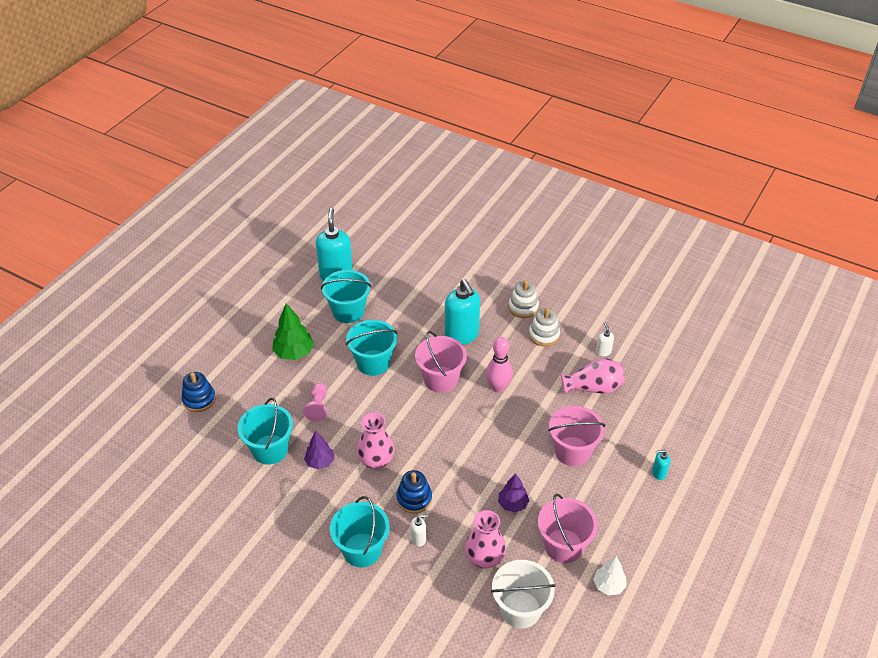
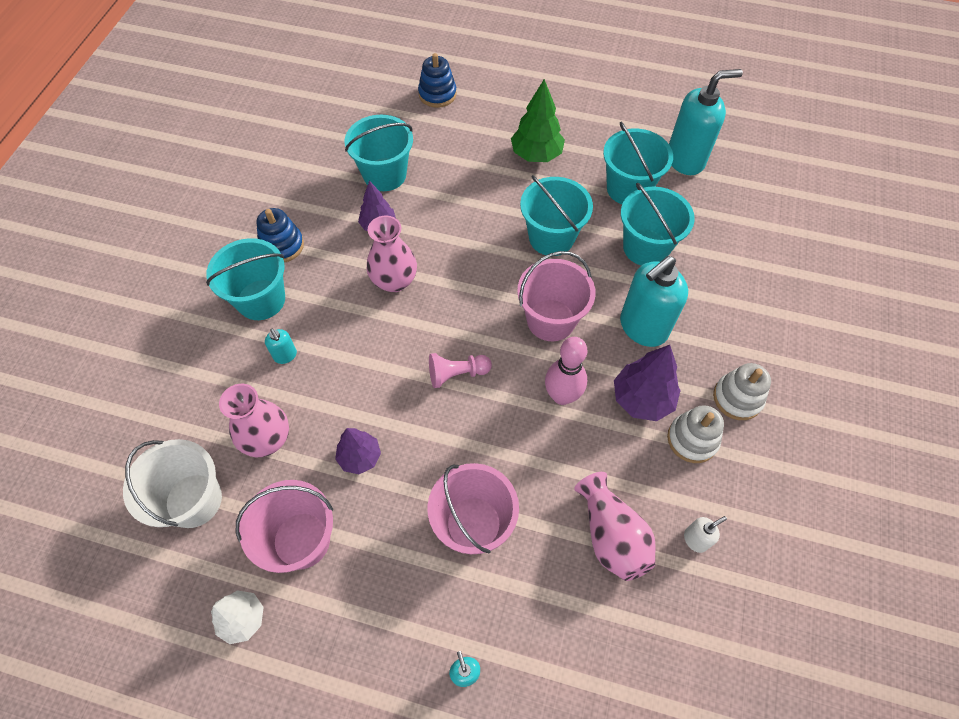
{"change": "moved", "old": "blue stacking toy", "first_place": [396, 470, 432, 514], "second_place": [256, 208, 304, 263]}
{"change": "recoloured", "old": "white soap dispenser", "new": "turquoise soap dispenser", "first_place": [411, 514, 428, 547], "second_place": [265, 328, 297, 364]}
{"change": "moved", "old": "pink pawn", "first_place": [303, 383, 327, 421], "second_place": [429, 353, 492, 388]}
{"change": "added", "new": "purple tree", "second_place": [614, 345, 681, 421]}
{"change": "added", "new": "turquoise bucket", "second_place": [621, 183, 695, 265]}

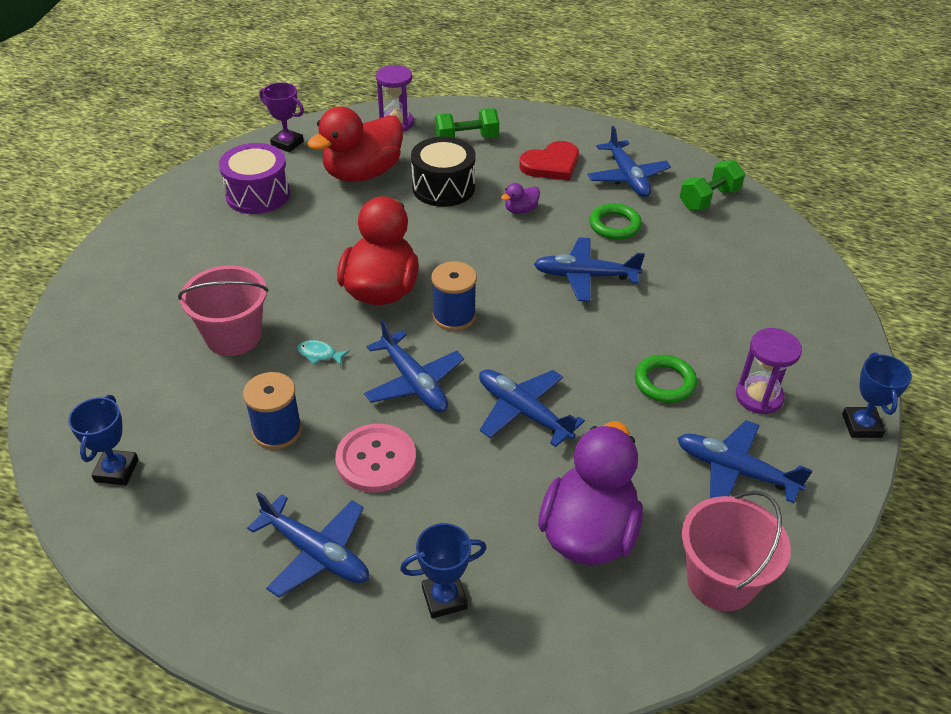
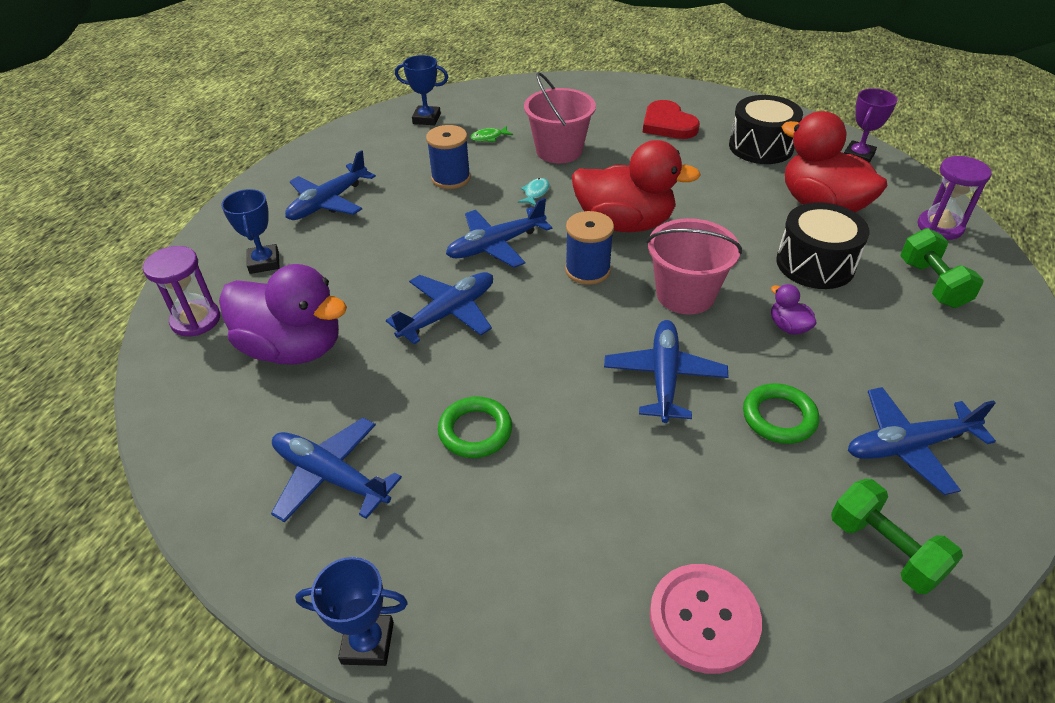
{"change": "moved", "old": "purple hourglass", "first_place": [736, 328, 802, 414], "second_place": [143, 246, 220, 336]}
{"change": "turned", "old": "blue plane", "first_place": [677, 420, 813, 503], "second_place": [271, 418, 402, 523], "degrees": -90}
{"change": "added", "new": "green fish", "second_place": [470, 126, 513, 142]}
{"change": "moved", "old": "red heart", "first_place": [519, 141, 579, 181], "second_place": [643, 100, 700, 139]}
{"change": "moved", "old": "pink bucket", "first_place": [682, 490, 791, 611], "second_place": [646, 218, 742, 315]}
{"change": "moved", "old": "pink button", "first_place": [335, 424, 416, 493], "second_place": [649, 564, 762, 674]}
{"change": "recoloured", "old": "purple drum", "new": "black drum", "first_place": [219, 143, 290, 214], "second_place": [729, 95, 803, 164]}

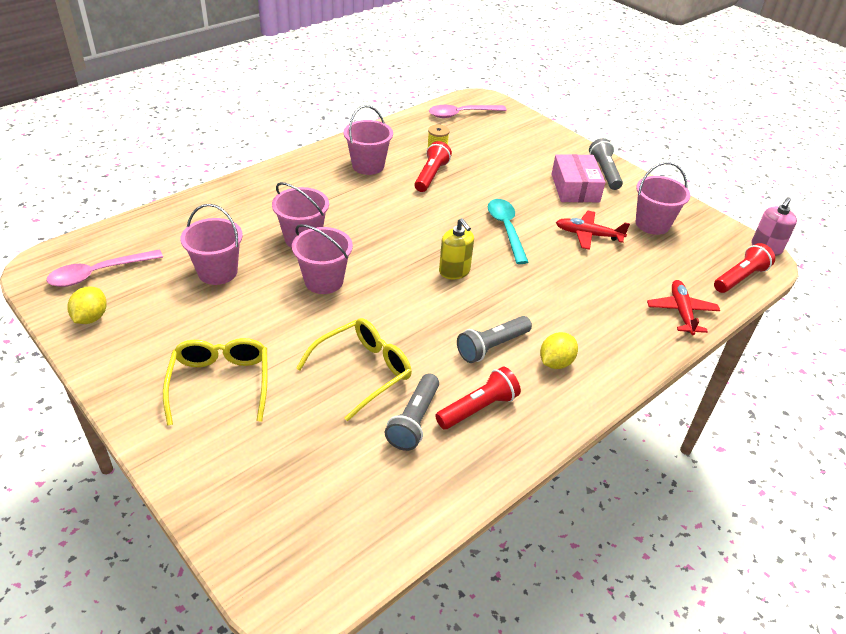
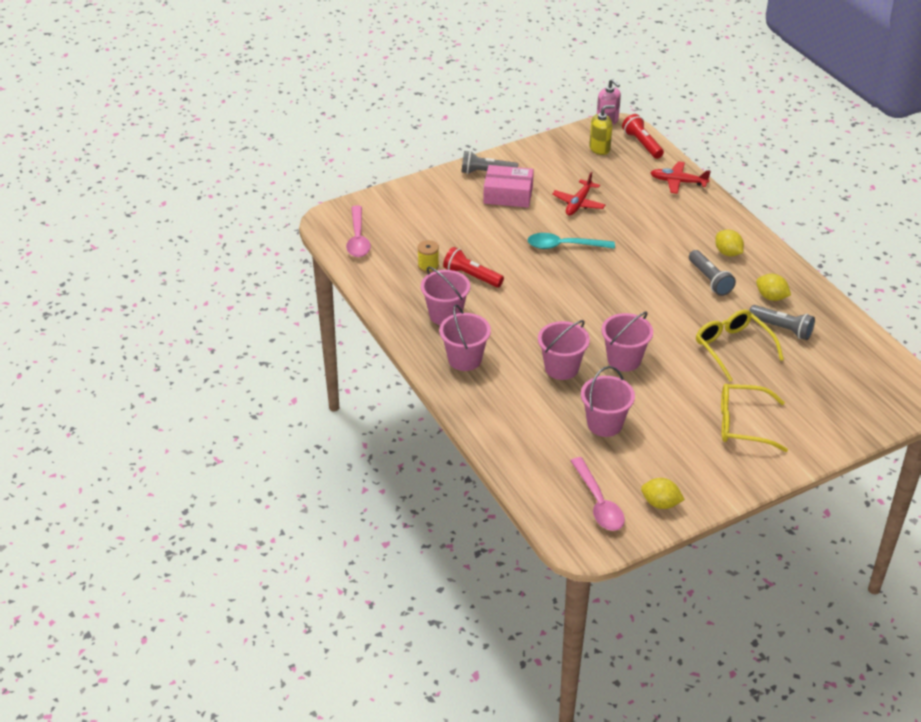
{"change": "moved", "old": "pink bucket", "first_place": [636, 162, 690, 235], "second_place": [439, 304, 491, 371]}
{"change": "moved", "old": "yellow soap dispenser", "first_place": [439, 218, 474, 279], "second_place": [589, 105, 615, 155]}
{"change": "replaced", "old": "red flashlight", "new": "yellow lemon", "first_place": [435, 366, 521, 430], "second_place": [756, 274, 791, 301]}

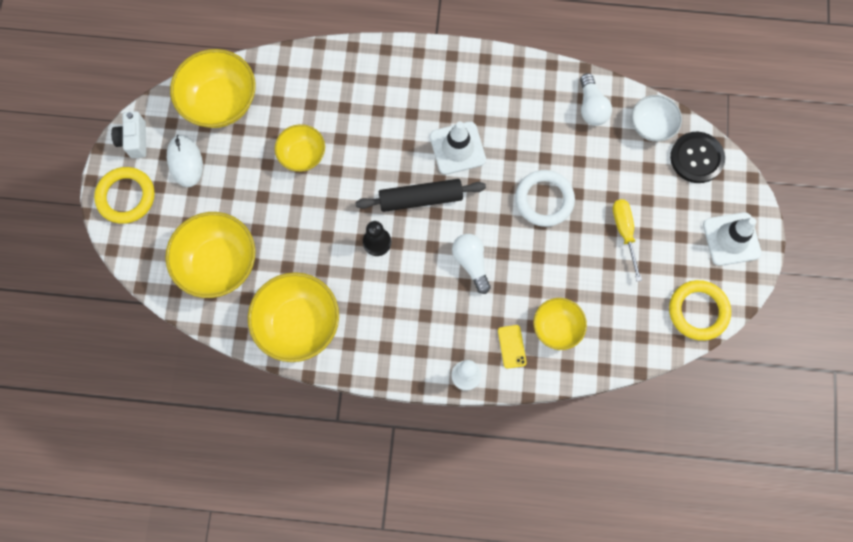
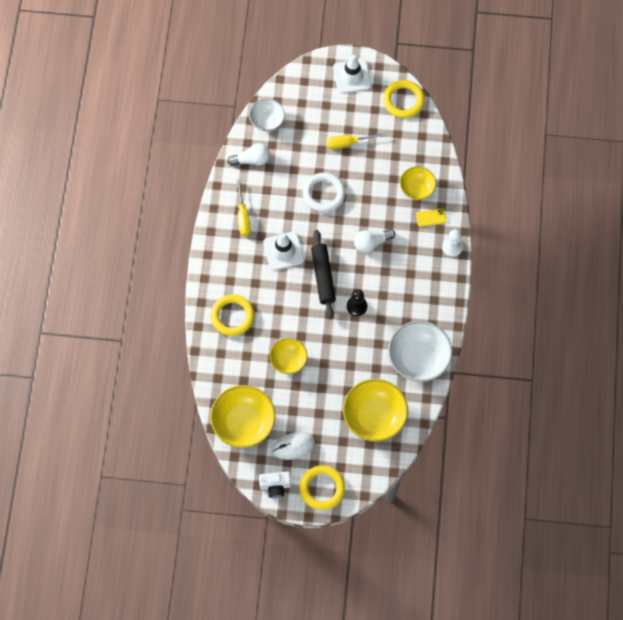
{"change": "added", "new": "yellow ring", "second_place": [210, 294, 254, 336]}
{"change": "added", "new": "yellow screwdriver", "second_place": [237, 180, 251, 236]}
{"change": "recoloured", "old": "yellow bowl", "new": "white bowl", "first_place": [248, 272, 339, 362], "second_place": [388, 321, 453, 382]}
{"change": "removed", "old": "black button", "first_place": [670, 132, 725, 183]}

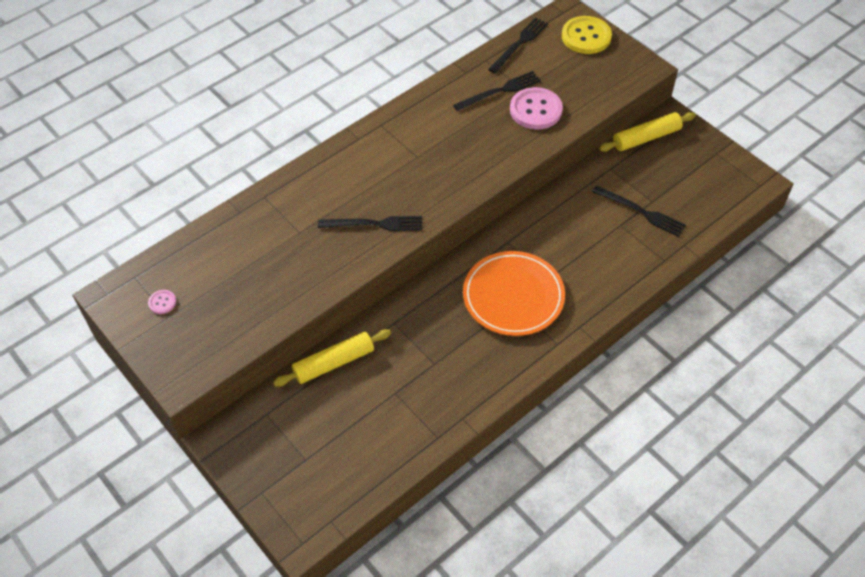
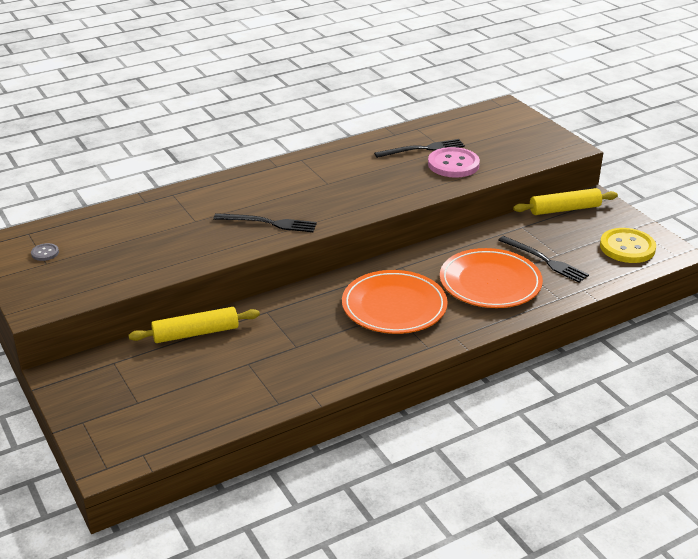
{"change": "recoloured", "old": "pink button", "new": "grey button", "first_place": [148, 290, 176, 314], "second_place": [31, 243, 59, 261]}
{"change": "added", "new": "orange plate", "second_place": [440, 248, 543, 308]}
{"change": "moved", "old": "yellow button", "first_place": [562, 16, 612, 54], "second_place": [600, 228, 656, 263]}
{"change": "removed", "old": "black fork", "first_place": [488, 18, 548, 73]}

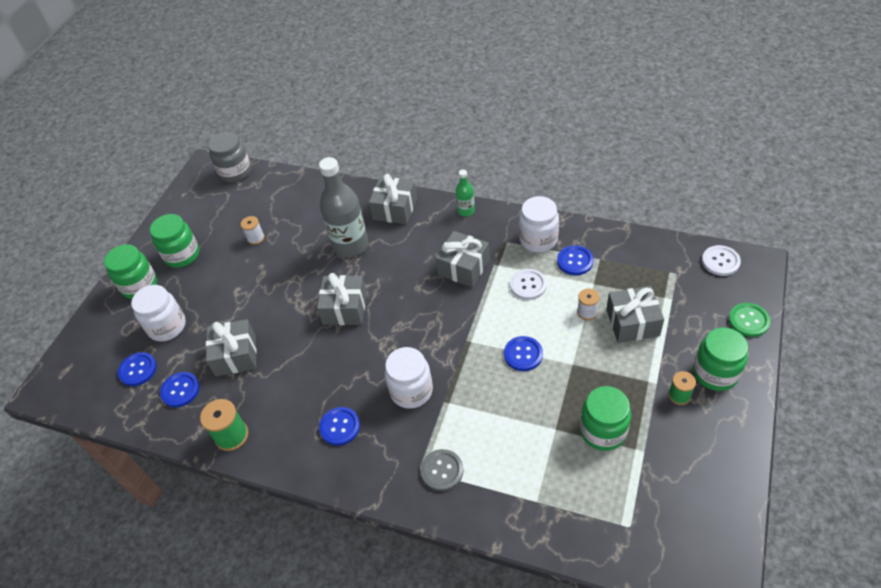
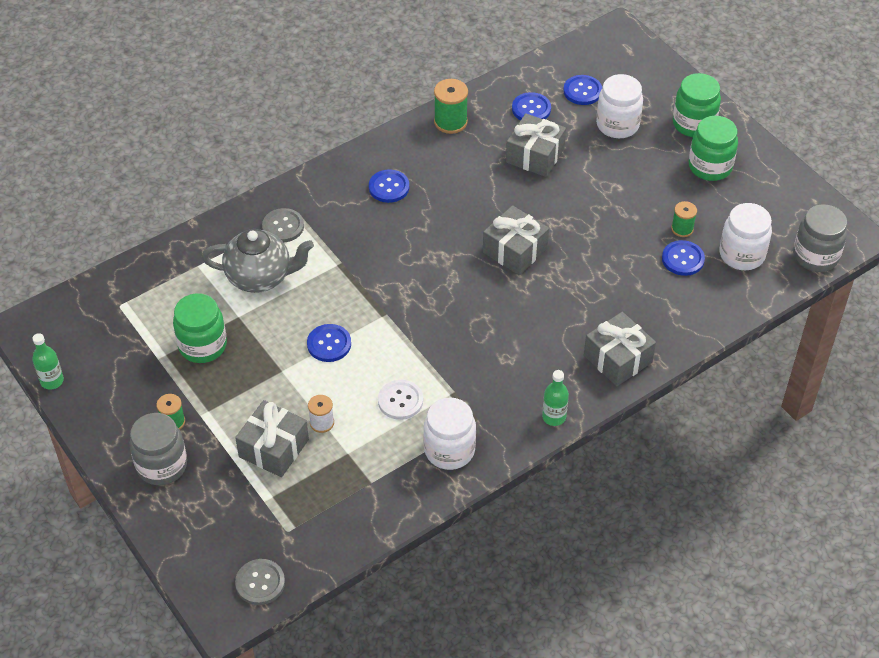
{"change": "added", "new": "green bottle", "second_place": [32, 333, 64, 390]}
{"change": "recoloured", "old": "green jar", "new": "grey jar", "first_place": [693, 328, 748, 391], "second_place": [129, 413, 187, 485]}
{"change": "added", "new": "grey teapot", "second_place": [202, 229, 314, 293]}
{"change": "recoloured", "old": "white button", "new": "grey button", "first_place": [702, 245, 741, 276], "second_place": [235, 559, 285, 605]}
{"change": "moved", "old": "blue button", "first_place": [557, 245, 594, 275], "second_place": [662, 240, 705, 276]}
{"change": "recoloured", "old": "white spool", "new": "green spool", "first_place": [240, 216, 265, 245], "second_place": [671, 201, 697, 237]}
{"change": "moved", "old": "white jar", "first_place": [385, 347, 433, 409], "second_place": [719, 203, 772, 270]}
{"change": "removed", "old": "grey bottle", "first_place": [319, 157, 368, 258]}
{"change": "removed", "old": "grey gift", "first_place": [435, 231, 490, 287]}
{"change": "removed", "old": "green button", "first_place": [729, 303, 770, 337]}

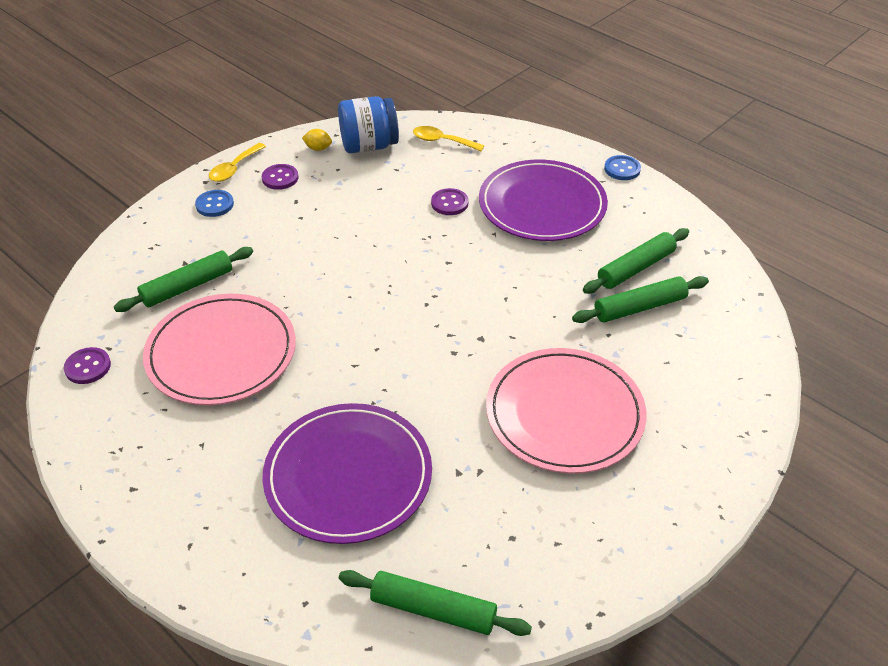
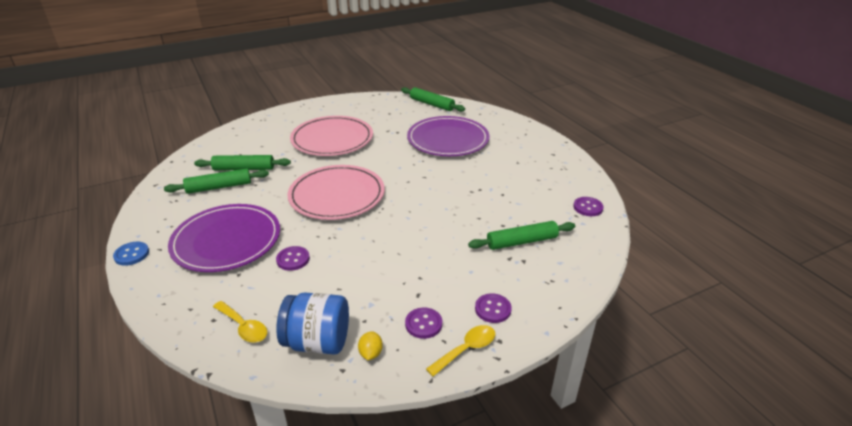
{"change": "moved", "old": "pink plate", "first_place": [143, 294, 296, 405], "second_place": [288, 165, 385, 220]}
{"change": "turned", "old": "yellow lemon", "first_place": [302, 129, 332, 151], "second_place": [358, 331, 383, 360], "degrees": 60}
{"change": "recoloured", "old": "blue button", "new": "purple button", "first_place": [195, 190, 234, 217], "second_place": [475, 293, 512, 323]}

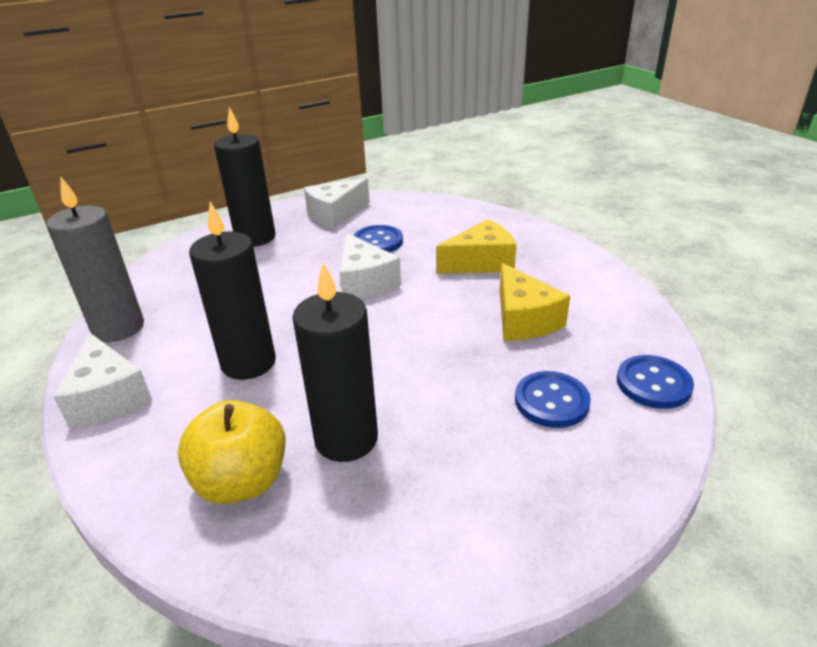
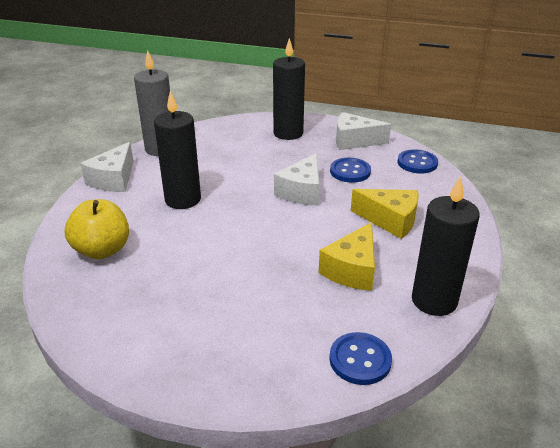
{"change": "moved", "old": "blue button", "first_place": [515, 371, 591, 428], "second_place": [397, 150, 438, 173]}
{"change": "moved", "old": "black candle", "first_place": [292, 263, 378, 462], "second_place": [412, 176, 480, 316]}

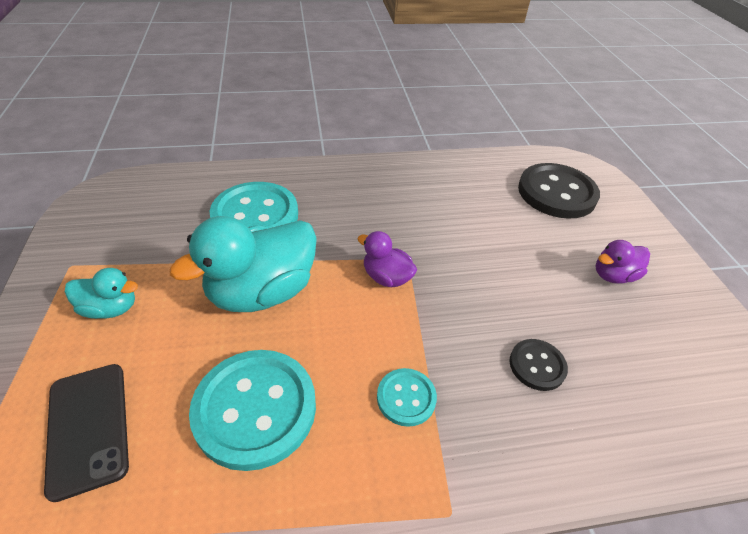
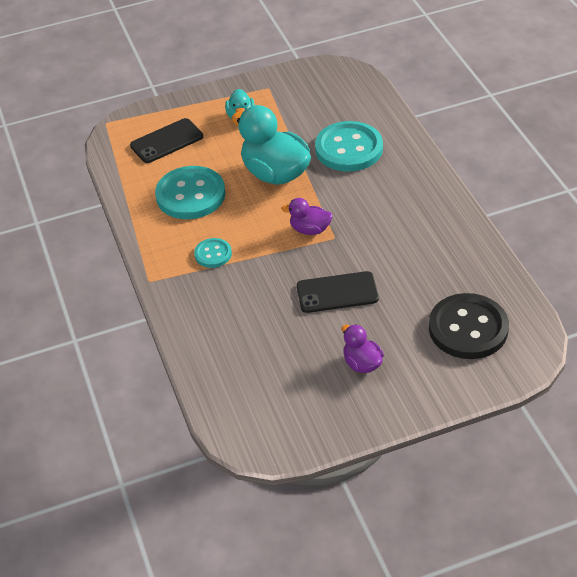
{"change": "turned", "old": "purple duck", "first_place": [358, 231, 417, 287], "second_place": [281, 198, 333, 235], "degrees": -105}
{"change": "added", "new": "black phone", "second_place": [297, 271, 379, 313]}
{"change": "removed", "old": "black button", "first_place": [509, 339, 568, 391]}

